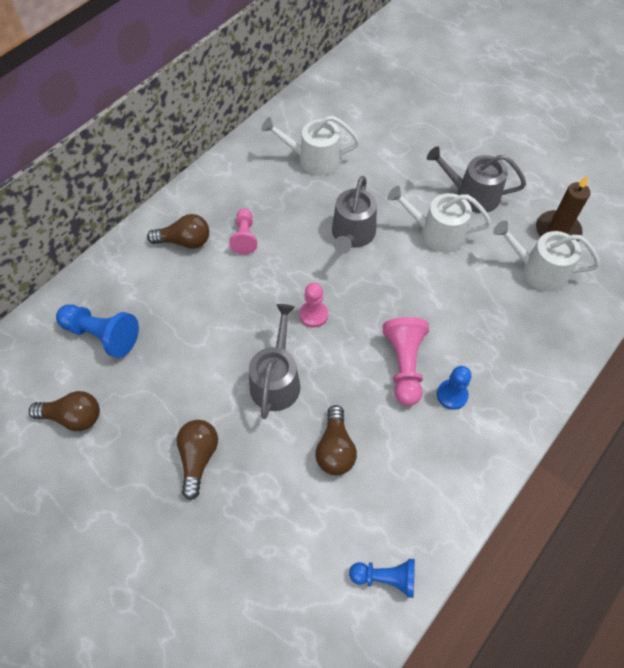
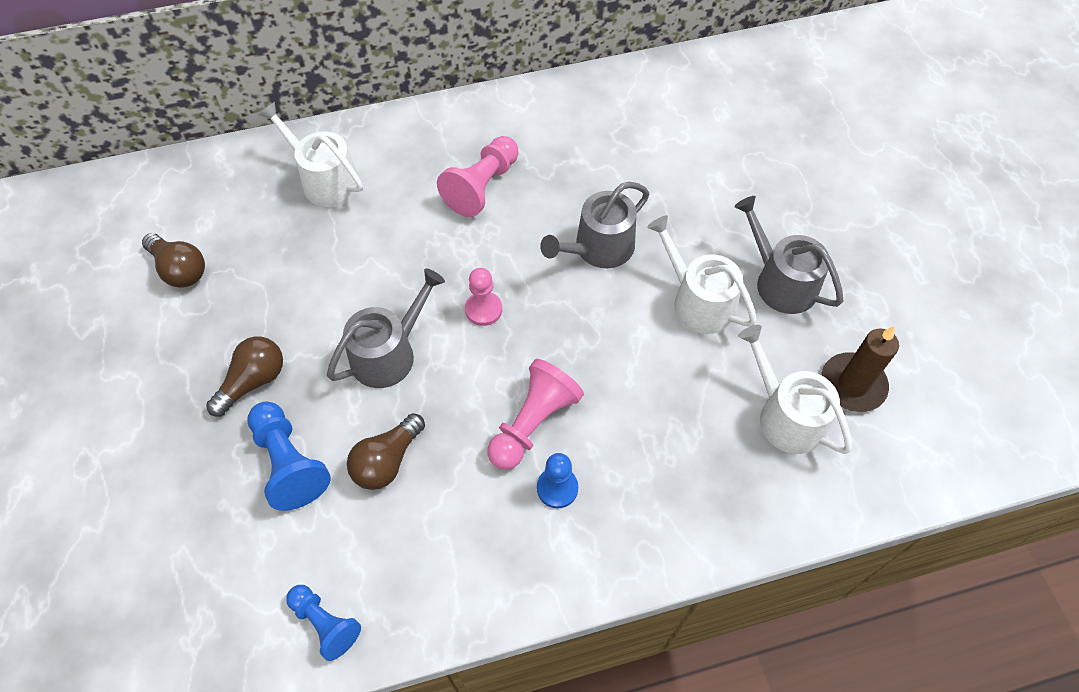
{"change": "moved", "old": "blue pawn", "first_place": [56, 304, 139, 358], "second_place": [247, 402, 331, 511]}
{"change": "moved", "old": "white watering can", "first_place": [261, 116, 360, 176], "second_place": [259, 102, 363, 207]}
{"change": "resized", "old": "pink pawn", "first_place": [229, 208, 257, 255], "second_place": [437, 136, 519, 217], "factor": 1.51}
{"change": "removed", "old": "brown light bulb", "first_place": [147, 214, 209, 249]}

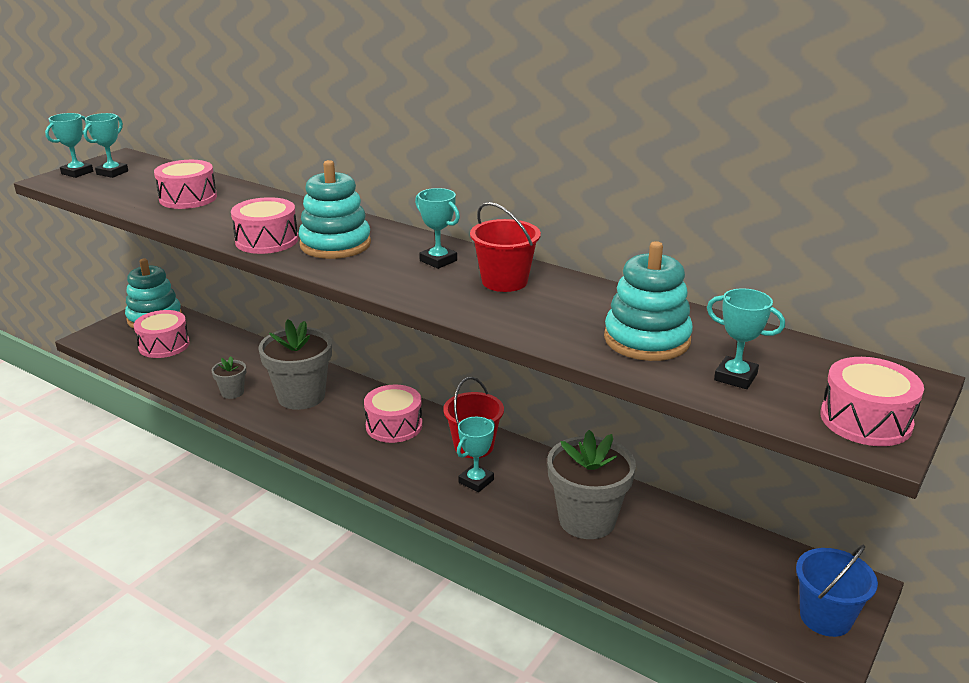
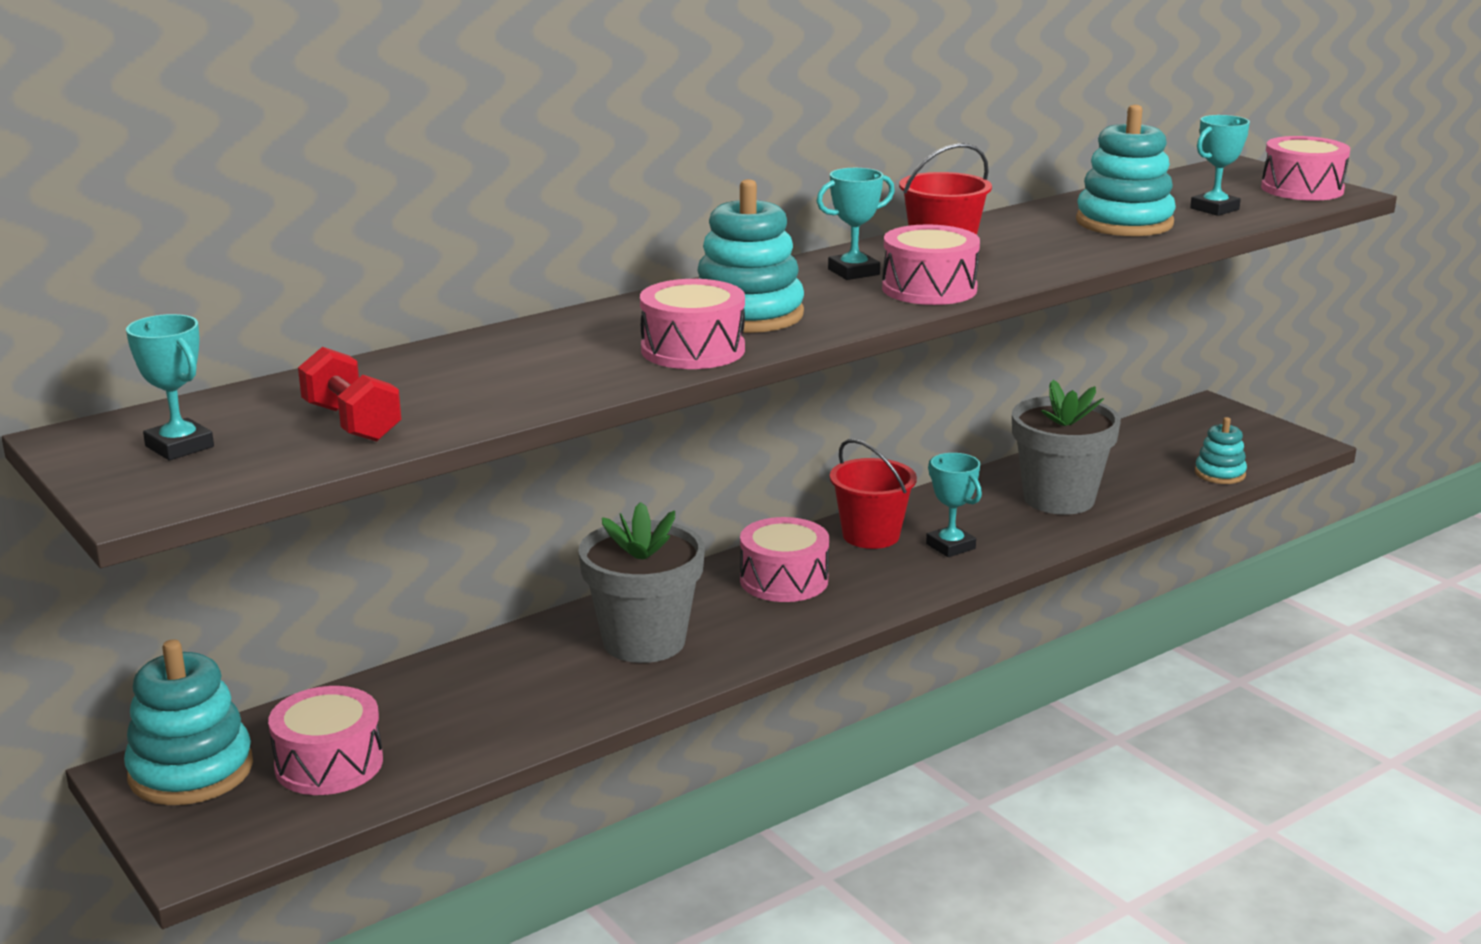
{"change": "added", "new": "red dumbbell", "second_place": [298, 347, 402, 442]}
{"change": "moved", "old": "pink drum", "first_place": [154, 160, 217, 209], "second_place": [882, 224, 980, 305]}
{"change": "added", "new": "turquoise stacking toy", "second_place": [1195, 417, 1247, 484]}
{"change": "removed", "old": "turquoise trophy", "first_place": [45, 113, 93, 178]}
{"change": "removed", "old": "grey flower pot", "first_place": [211, 356, 246, 399]}
{"change": "removed", "old": "blue bucket", "first_place": [796, 544, 878, 637]}

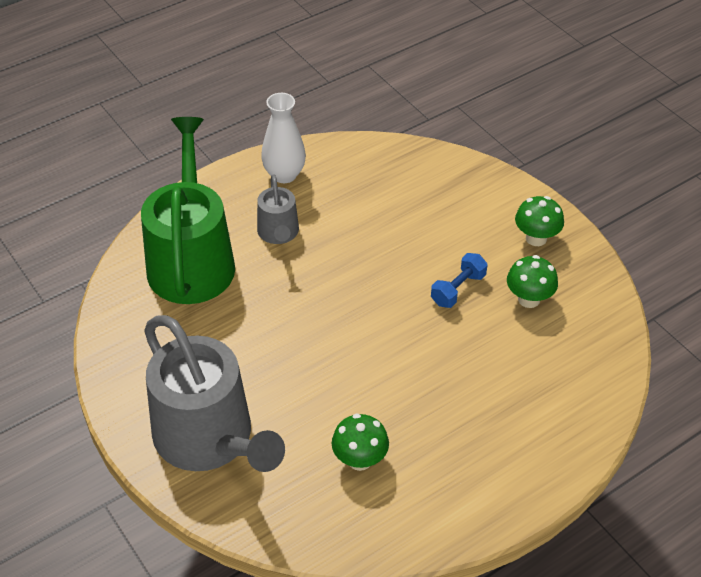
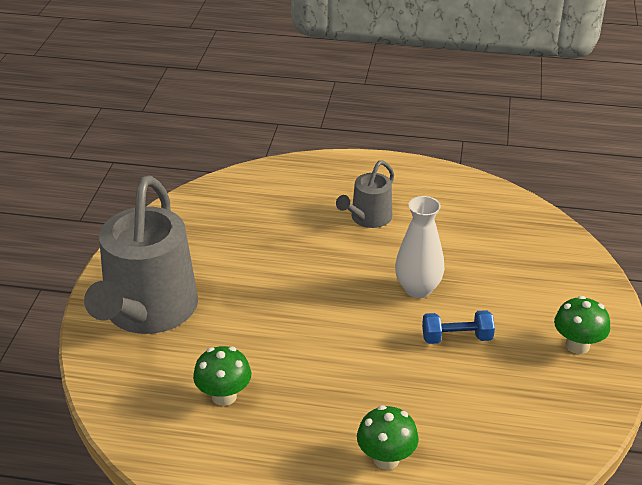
{"change": "moved", "old": "green mushroom", "first_place": [507, 255, 558, 308], "second_place": [357, 405, 419, 470]}
{"change": "moved", "old": "white vase", "first_place": [261, 93, 306, 183], "second_place": [395, 196, 445, 298]}
{"change": "removed", "old": "green watering can", "first_place": [141, 117, 235, 304]}

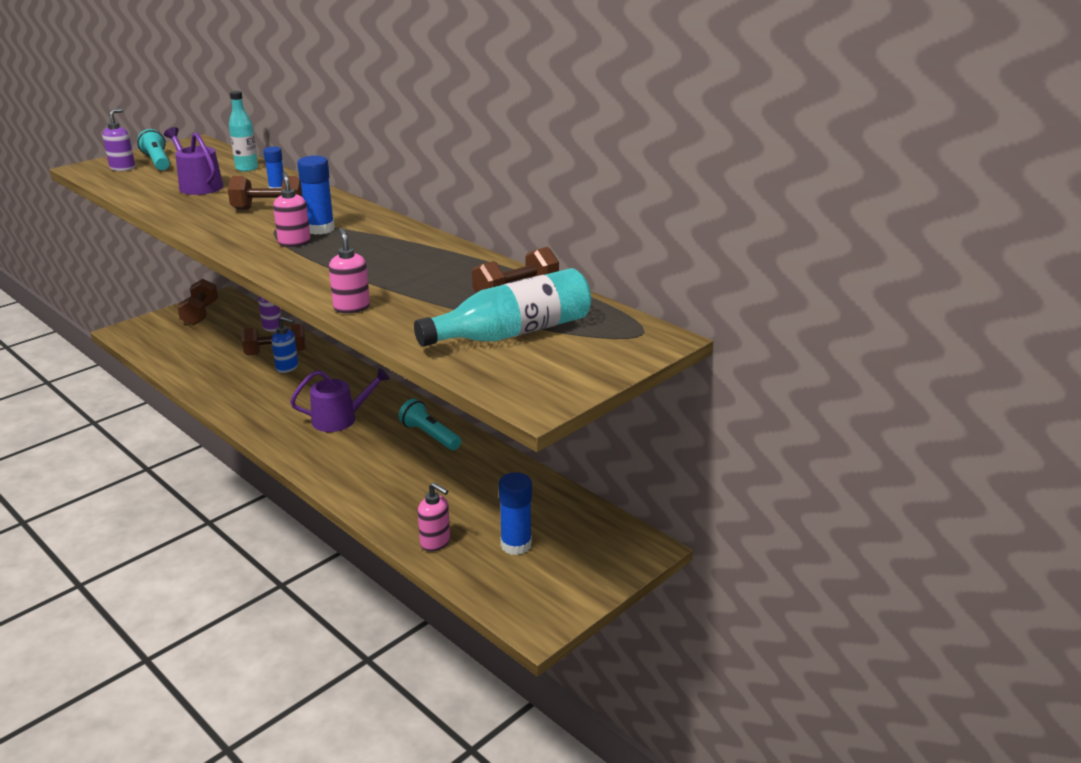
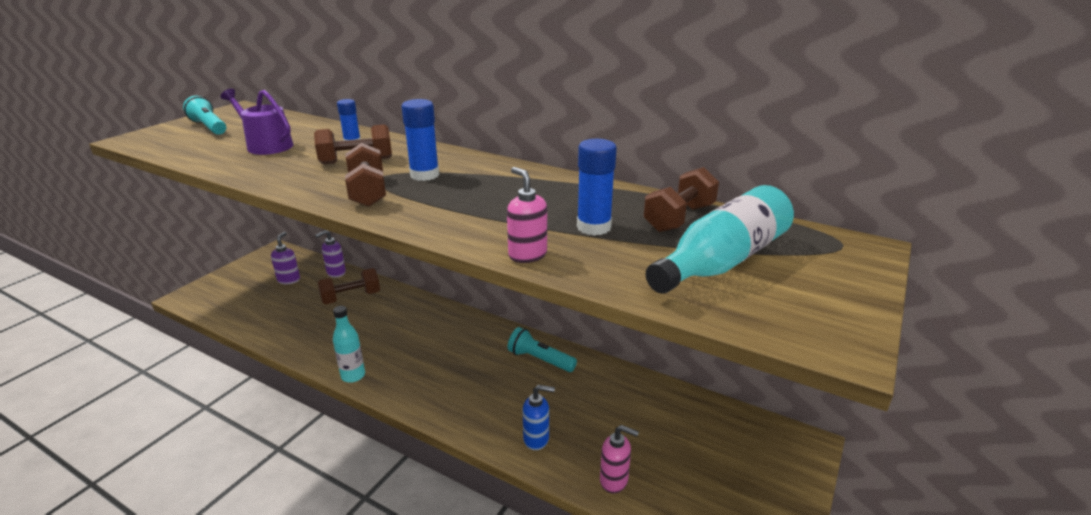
{"change": "moved", "old": "purple soap dispenser", "first_place": [102, 108, 135, 171], "second_place": [271, 232, 300, 284]}
{"change": "moved", "old": "turquoise bottle", "first_place": [229, 91, 258, 172], "second_place": [333, 306, 365, 383]}
{"change": "moved", "old": "brown dumbbell", "first_place": [177, 279, 218, 325], "second_place": [345, 143, 386, 207]}
{"change": "moved", "old": "blue soap dispenser", "first_place": [272, 316, 298, 373], "second_place": [523, 385, 555, 450]}
{"change": "moved", "old": "blue glue stick", "first_place": [499, 472, 532, 555], "second_place": [577, 139, 617, 236]}
{"change": "removed", "old": "pink soap dispenser", "first_place": [273, 172, 311, 247]}
{"change": "removed", "old": "purple watering can", "first_place": [290, 368, 390, 432]}

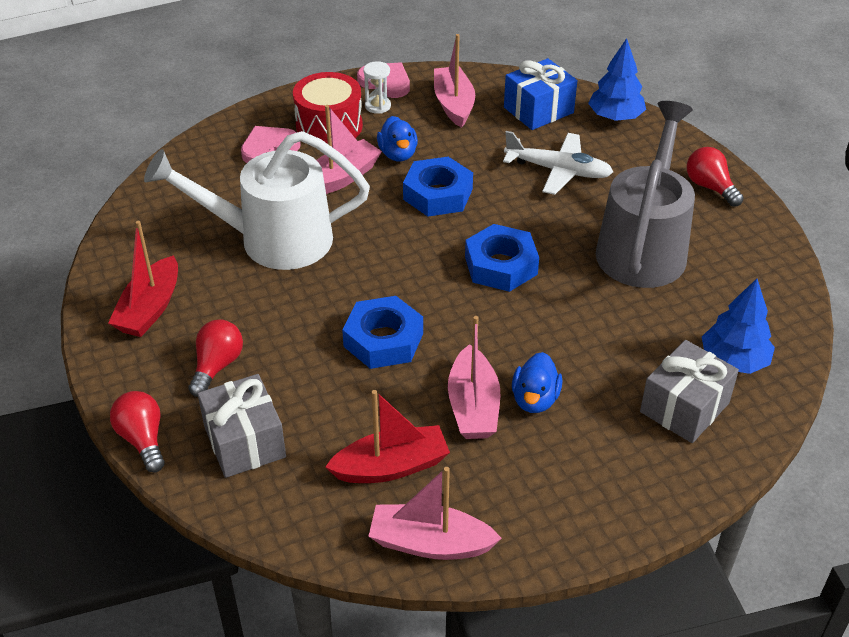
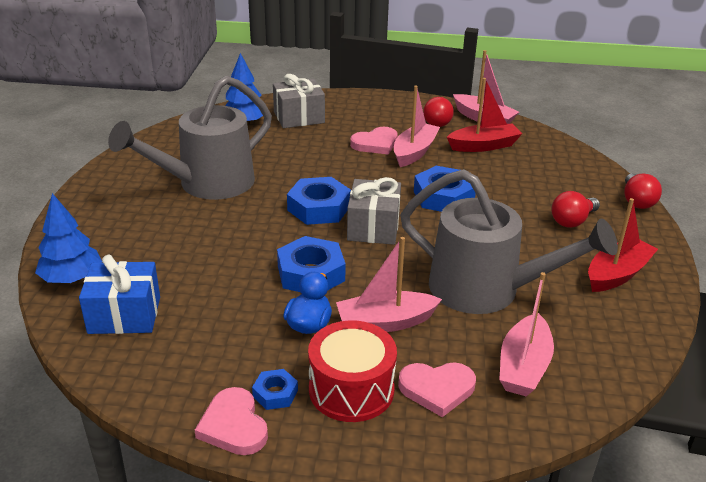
{"change": "replaced", "old": "white hourglass", "new": "blue nut", "first_place": [363, 61, 391, 114], "second_place": [252, 369, 298, 410]}
{"change": "moved", "old": "grey gift", "first_place": [198, 374, 286, 478], "second_place": [347, 177, 401, 245]}
{"change": "replaced", "old": "blue duck", "new": "pink heart", "first_place": [512, 352, 563, 413], "second_place": [350, 127, 398, 155]}
{"change": "recoloured", "old": "white watering can", "new": "grey watering can", "first_place": [144, 131, 370, 270], "second_place": [400, 169, 618, 314]}
{"change": "moved", "old": "red light bulb", "first_place": [687, 147, 744, 207], "second_place": [423, 97, 454, 127]}
{"change": "turned", "old": "red boat", "first_place": [325, 390, 450, 483], "second_place": [447, 78, 522, 152], "degrees": 150}
{"change": "moved", "old": "pink boat", "first_place": [434, 34, 475, 128], "second_place": [499, 272, 554, 396]}
{"change": "removed", "old": "white plane", "first_place": [503, 131, 613, 195]}

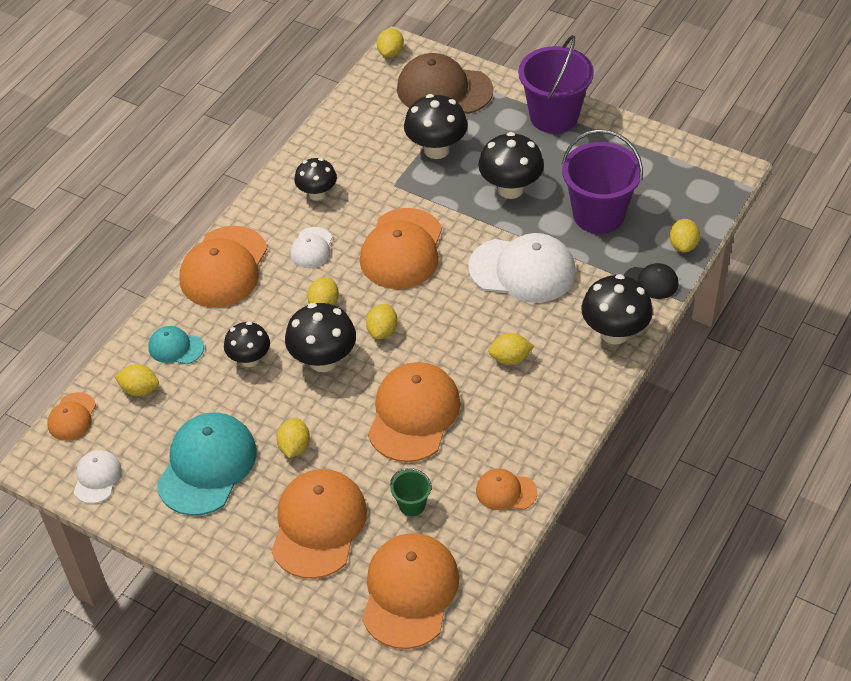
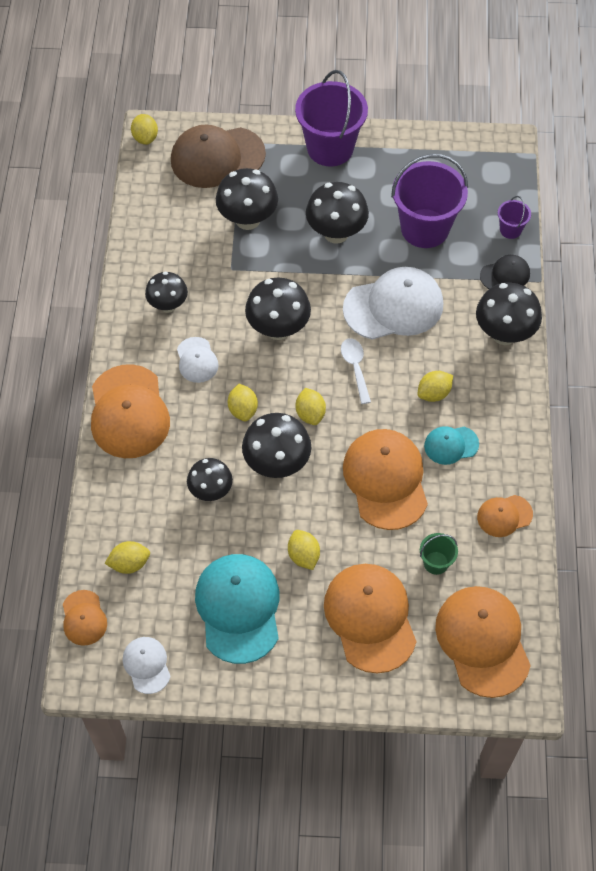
{"change": "replaced", "old": "orange cap", "new": "black mushroom", "first_place": [360, 208, 442, 289], "second_place": [245, 277, 311, 340]}
{"change": "added", "new": "white spoon", "second_place": [341, 338, 371, 404]}
{"change": "moved", "old": "turquoise cap", "first_place": [148, 326, 204, 364], "second_place": [424, 426, 479, 465]}
{"change": "replaced", "old": "yellow lemon", "new": "purple bucket", "first_place": [669, 219, 700, 253], "second_place": [498, 196, 531, 239]}

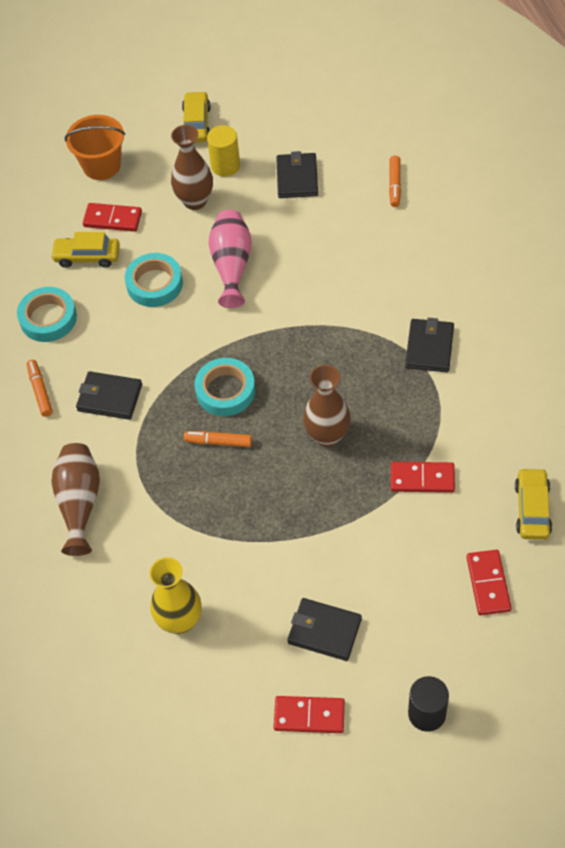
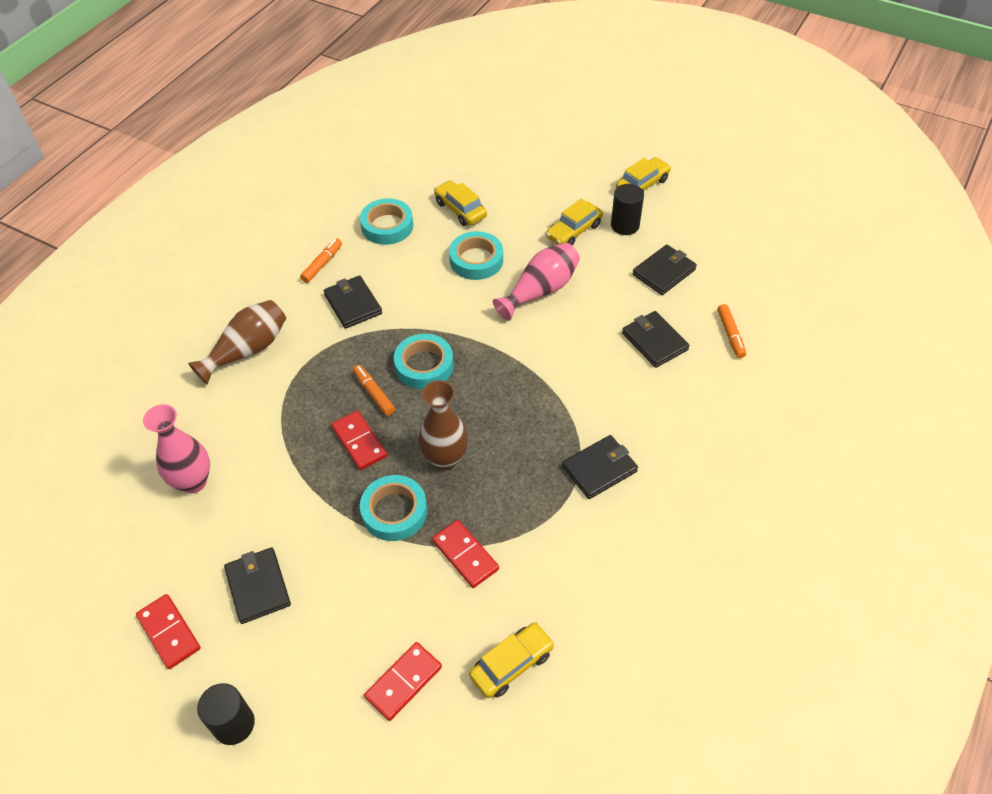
{"change": "recoloured", "old": "yellow vase", "new": "pink vase", "first_place": [149, 557, 201, 634], "second_place": [143, 404, 210, 494]}
{"change": "moved", "old": "red domino", "first_place": [83, 203, 142, 232], "second_place": [331, 411, 387, 470]}
{"change": "added", "new": "turquoise tape", "second_place": [360, 475, 427, 541]}
{"change": "replaced", "old": "brown vase", "new": "yellow car", "first_place": [171, 125, 213, 210], "second_place": [546, 199, 603, 246]}
{"change": "recoloured", "old": "yellow cylinder", "new": "black cylinder", "first_place": [207, 125, 240, 177], "second_place": [611, 184, 644, 235]}
{"change": "added", "new": "black wallet", "second_place": [622, 311, 689, 368]}
{"change": "turned", "old": "orange marker", "first_place": [389, 155, 401, 207], "second_place": [717, 304, 746, 358], "degrees": -60}
{"change": "removed", "old": "orange bucket", "first_place": [65, 115, 125, 180]}

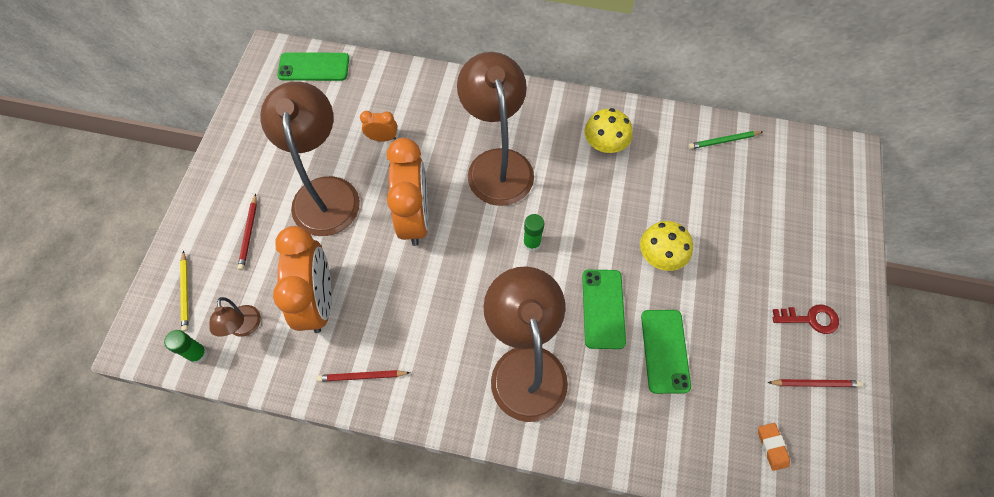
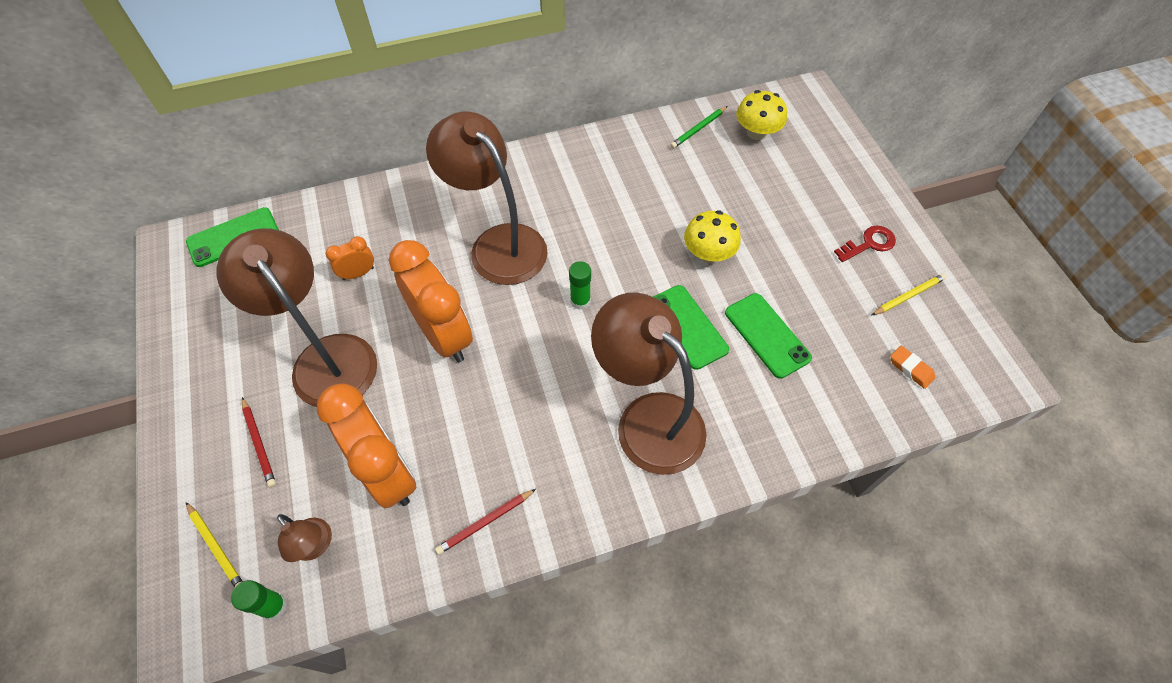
{"change": "moved", "old": "yellow mushroom", "first_place": [585, 108, 633, 153], "second_place": [736, 90, 787, 140]}
{"change": "recoloured", "old": "red pencil", "new": "yellow pencil", "first_place": [767, 379, 862, 387], "second_place": [872, 273, 946, 315]}

